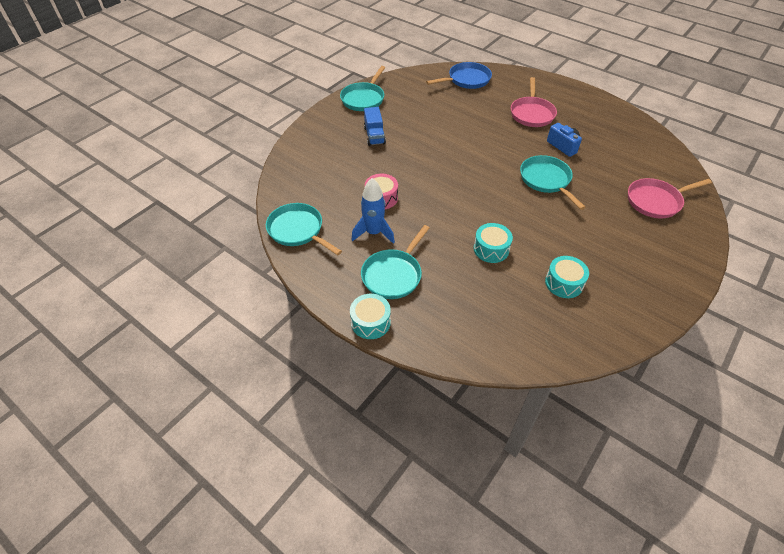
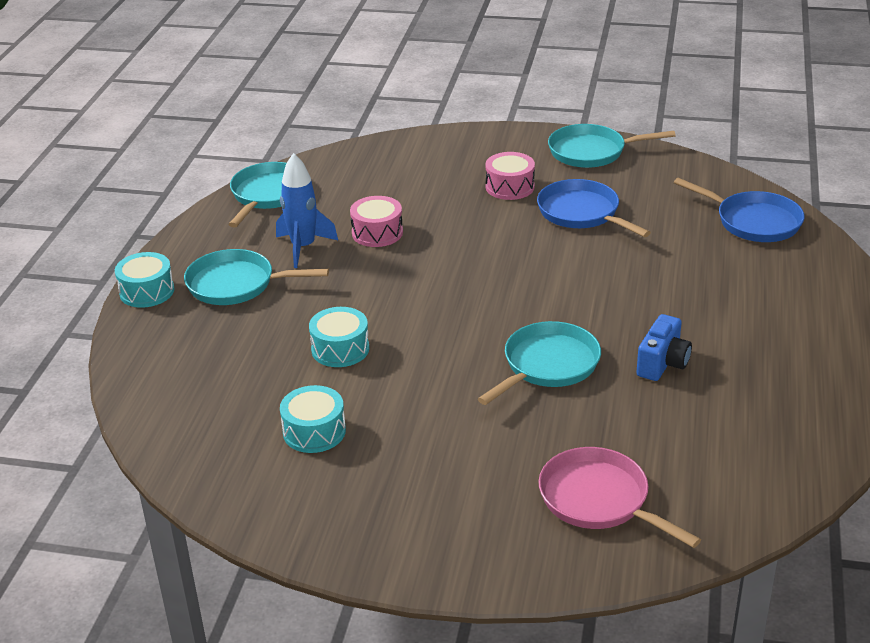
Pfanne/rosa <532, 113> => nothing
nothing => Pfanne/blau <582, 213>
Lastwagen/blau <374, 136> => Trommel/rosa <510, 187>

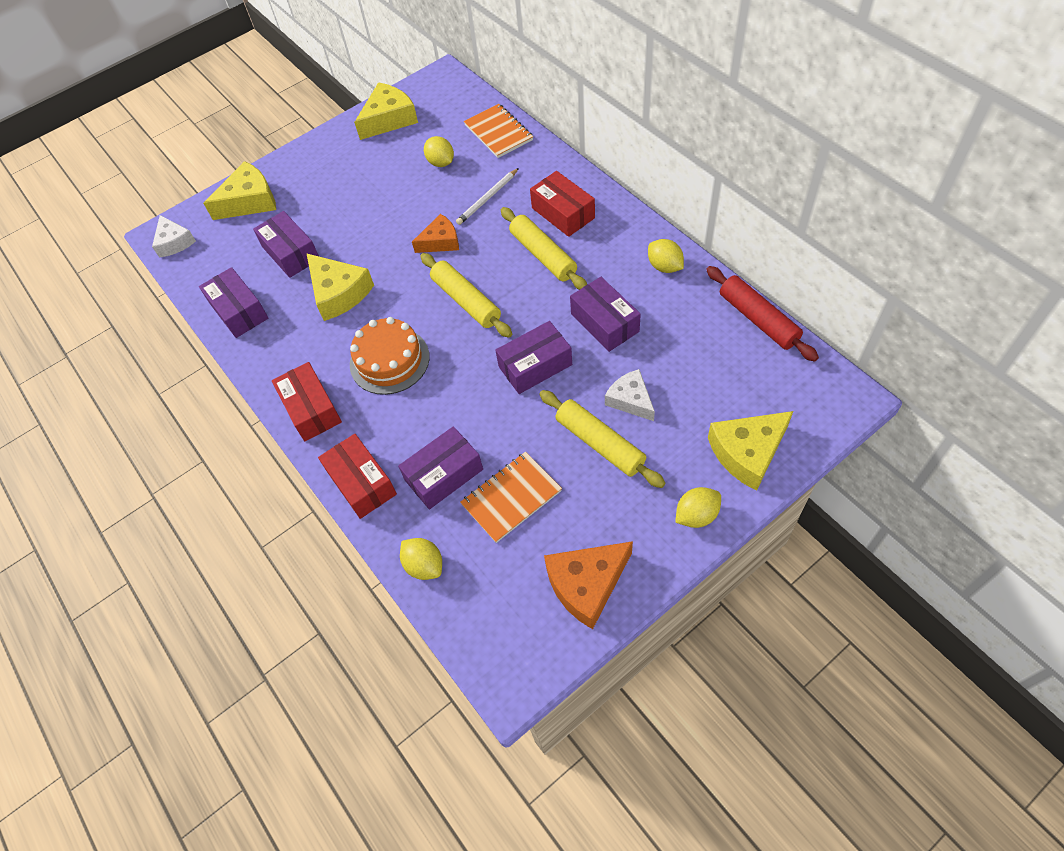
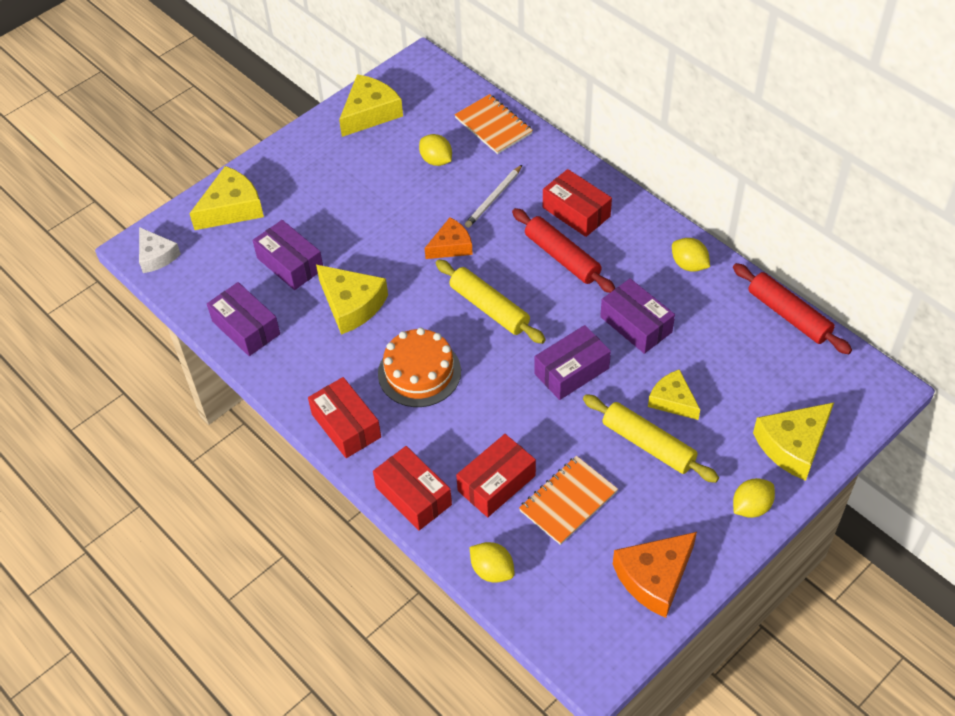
Schachtel/lila <444, 475> => Schachtel/rot <496, 483>
Nudelholz/gelb <543, 255> => Nudelholz/rot <562, 257>
Käse/weiß <630, 400> => Käse/gelb <672, 400>

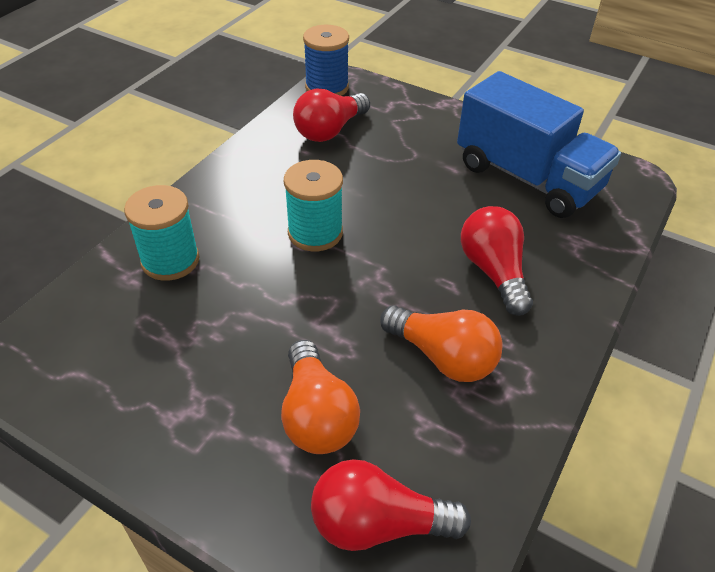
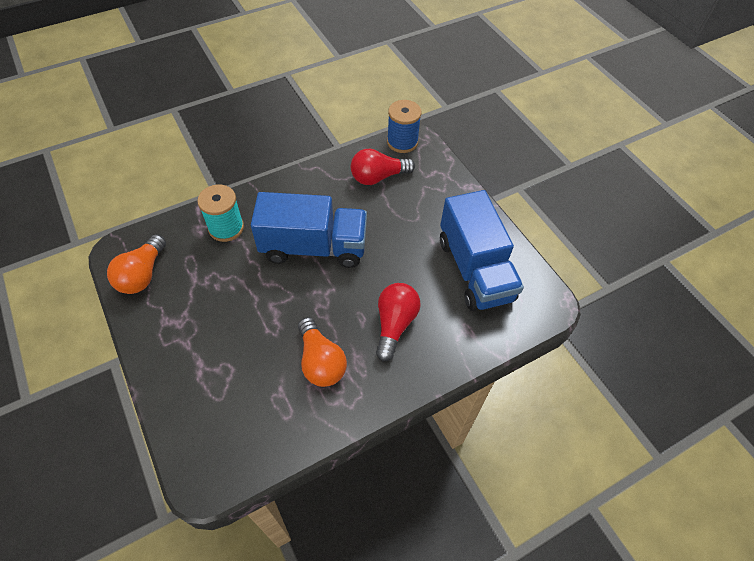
Glühbirne/rot <378, 523> => nothing
Glühbirne/orange <316, 415> => Glühbirne/orange <142, 274>, relocated
Garnrolle/türkis <315, 233> => Lastwagen/blau <314, 247>

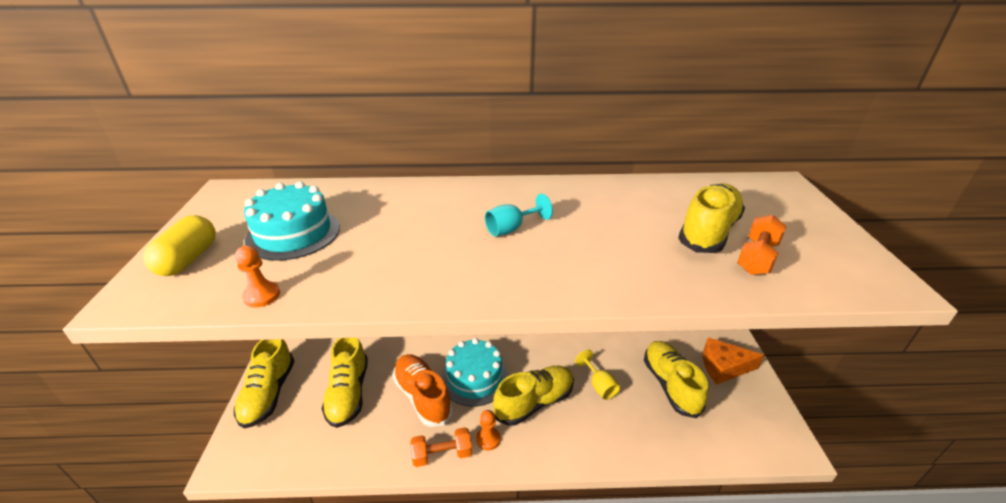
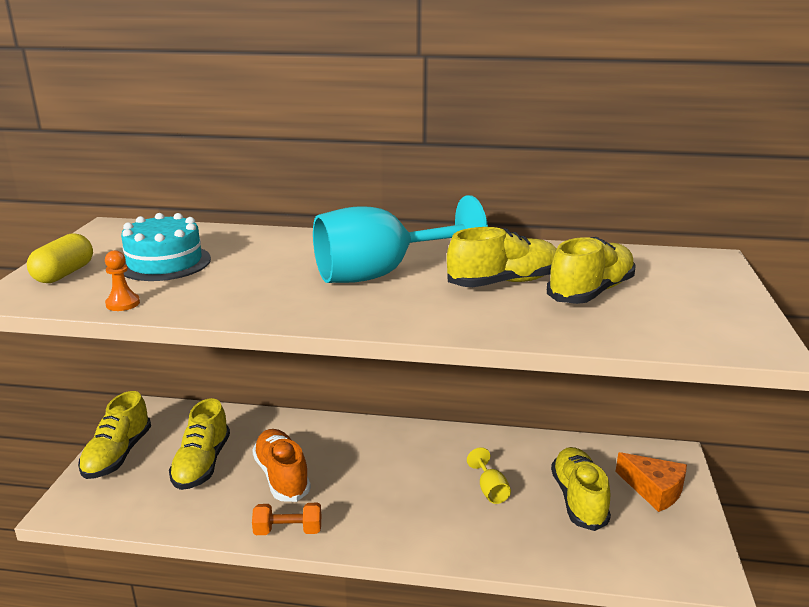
Kuchen/türkis <474, 378> => nothing
Bauer/orange <488, 439> => nothing
Hantel/orange <756, 258> => nothing
Schuh/gelb <534, 402> => Schuh/gelb <504, 282>, relocated
Käse/orange <723, 367> => Käse/orange <654, 490>, 150 degrees counterclockwise
Kelch/türkis <511, 229> => Kelch/türkis <380, 274>, x2.41

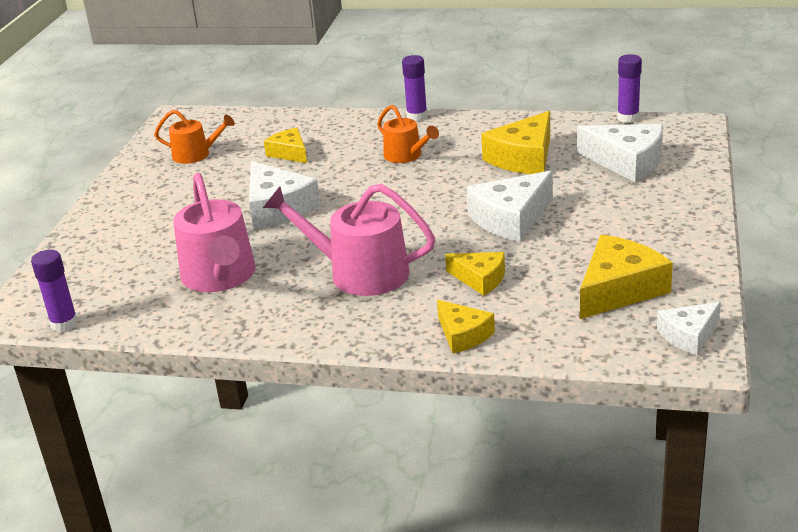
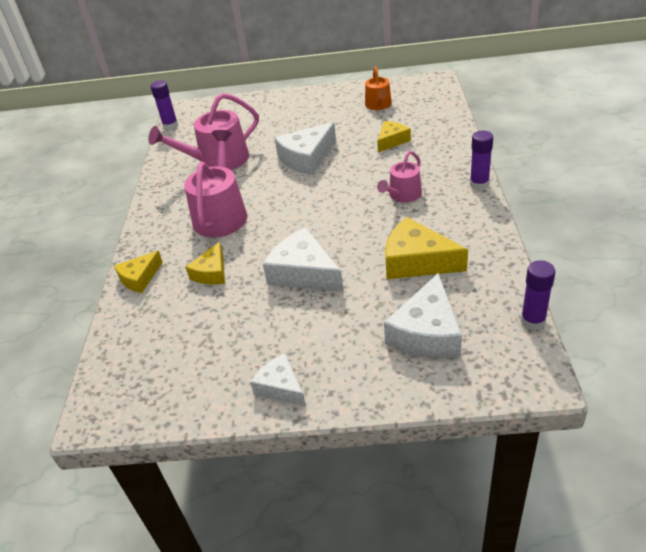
Käse/gelb <619, 289> => nothing
Käse/weiß <689, 335> => Käse/weiß <280, 387>, relocated
Gießkanne/orange <406, 155> => Gießkanne/rosa <402, 195>

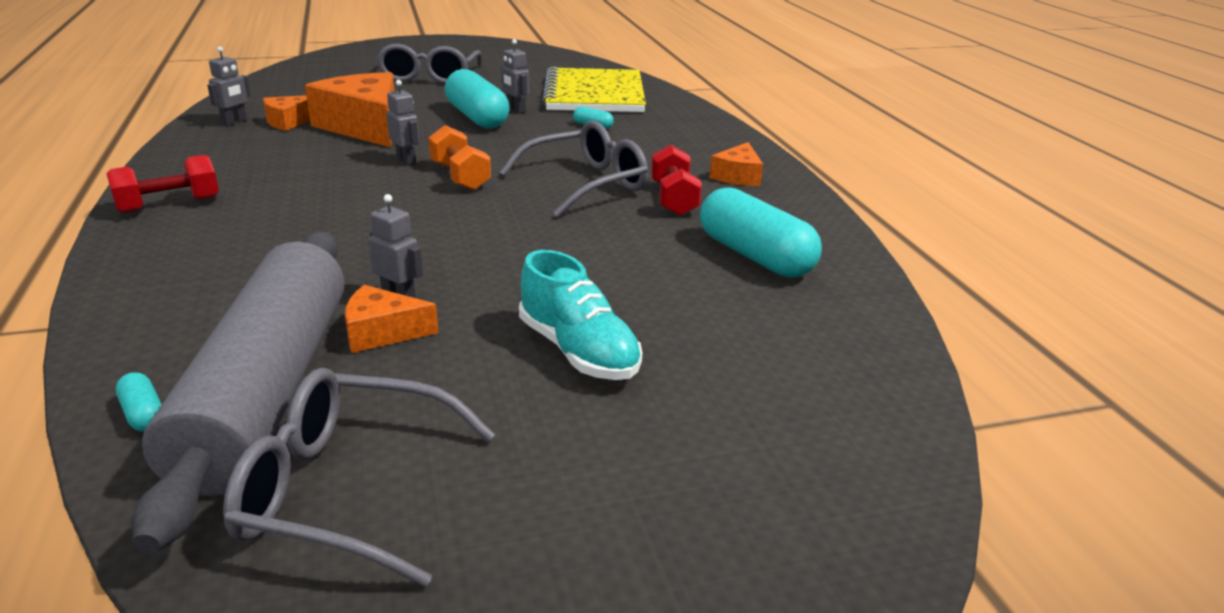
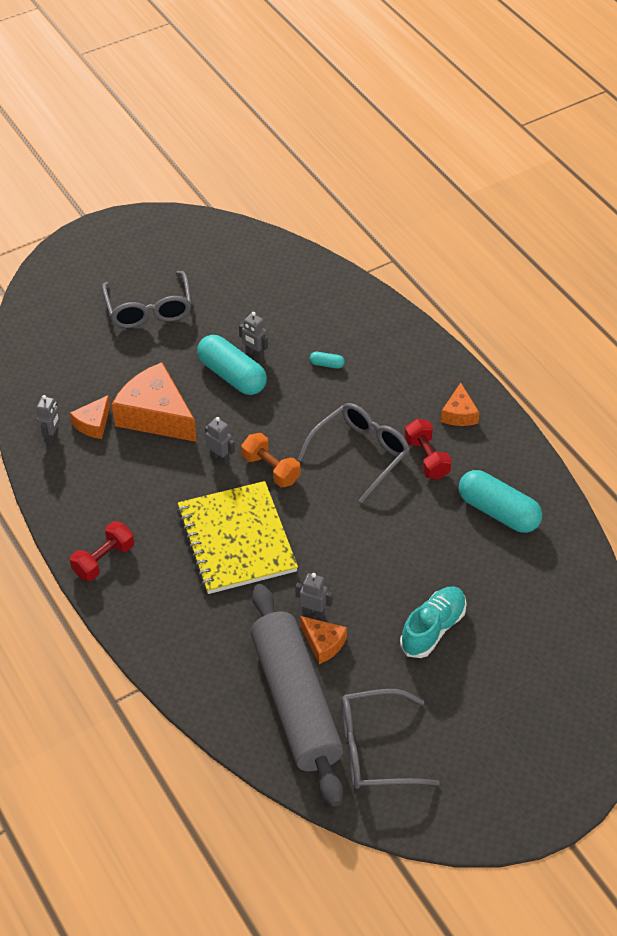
Kapsel/türkis <143, 414> => nothing
Notizbuch/gelb <594, 94> => Notizbuch/gelb <236, 540>, relocated
Käse/orange <382, 332> => Käse/orange <323, 643>, 120 degrees counterclockwise
Schuh/türkis <578, 351> => Schuh/türkis <433, 629>, 90 degrees counterclockwise

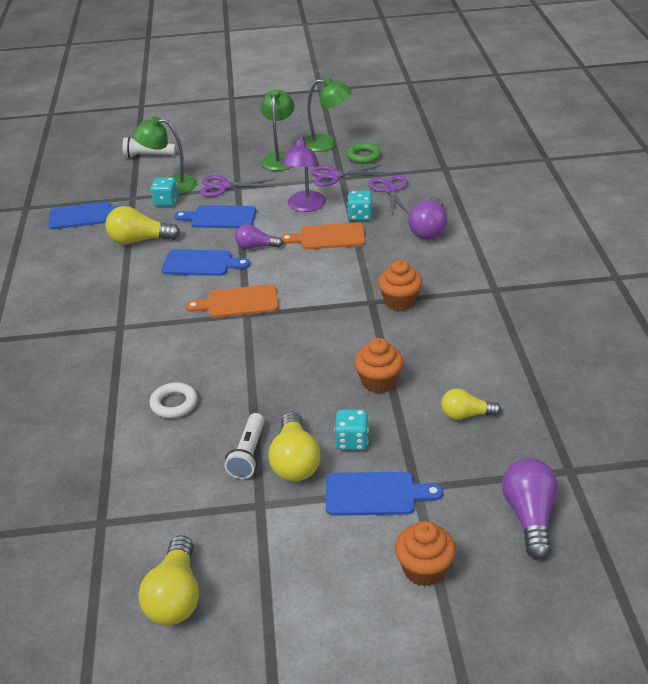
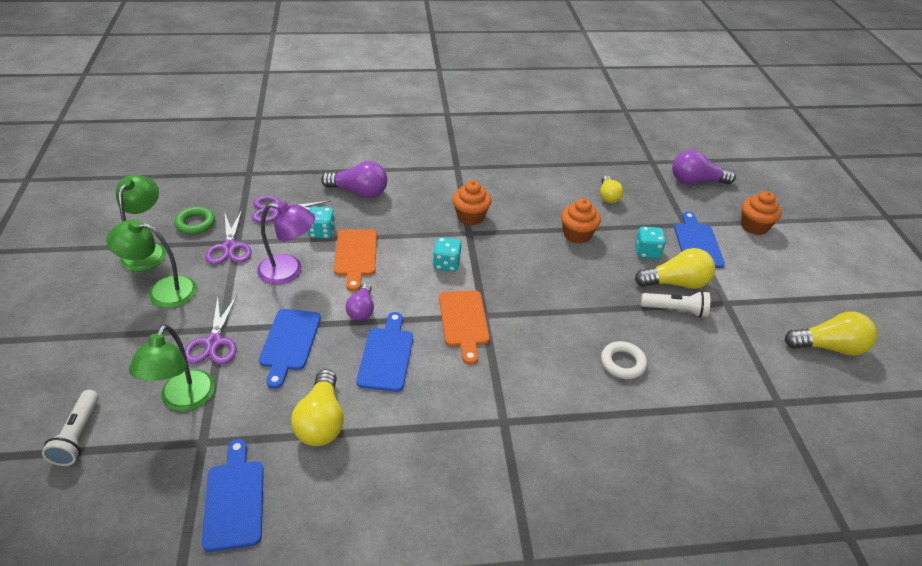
Spielwürfel/türkis <166, 202> => Spielwürfel/türkis <446, 264>, relocated

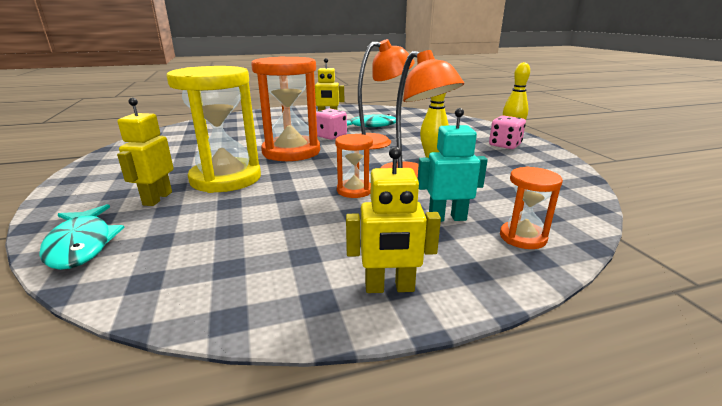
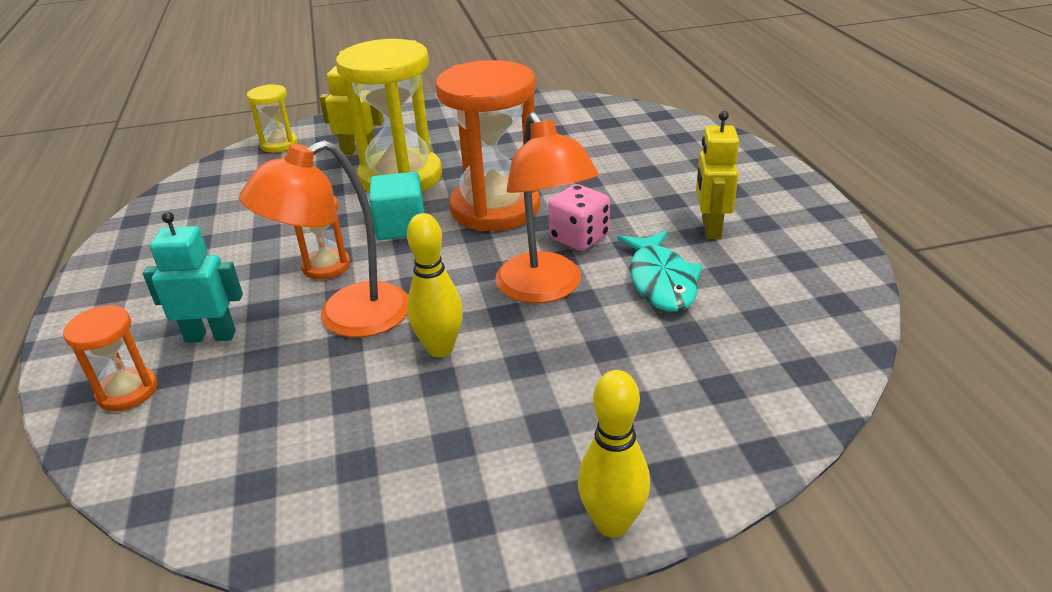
Roboter/gelb <389, 288> => nothing
Spielwürfel/rosa <504, 145> => nothing
nothing => Kubus/türkis <401, 226>
Fisch/türkis <82, 245> => Sanduhr/gelb <279, 144>
Roboter/türkis <447, 218> => Roboter/türkis <211, 336>, 90 degrees counterclockwise

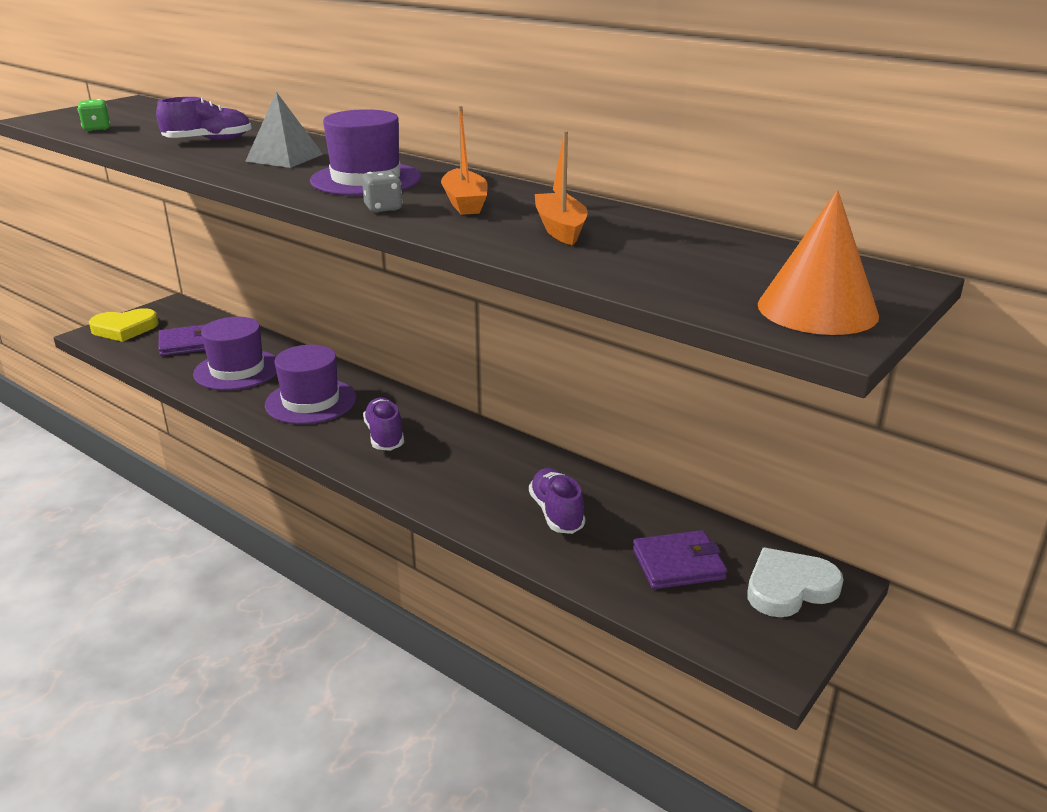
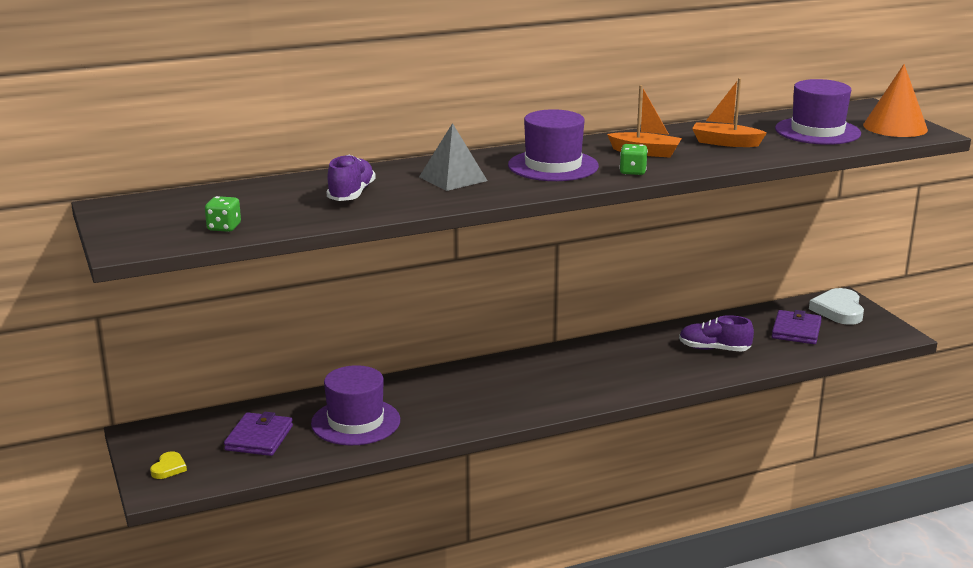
Schuh/lila <385, 436> => nothing
Hut/lila <311, 401> => Hut/lila <817, 131>, relocated
Spielwürfel/grau <383, 208> => Spielwürfel/grün <632, 172>
Herz/gelb <124, 329> => Herz/gelb <169, 468>, x0.52

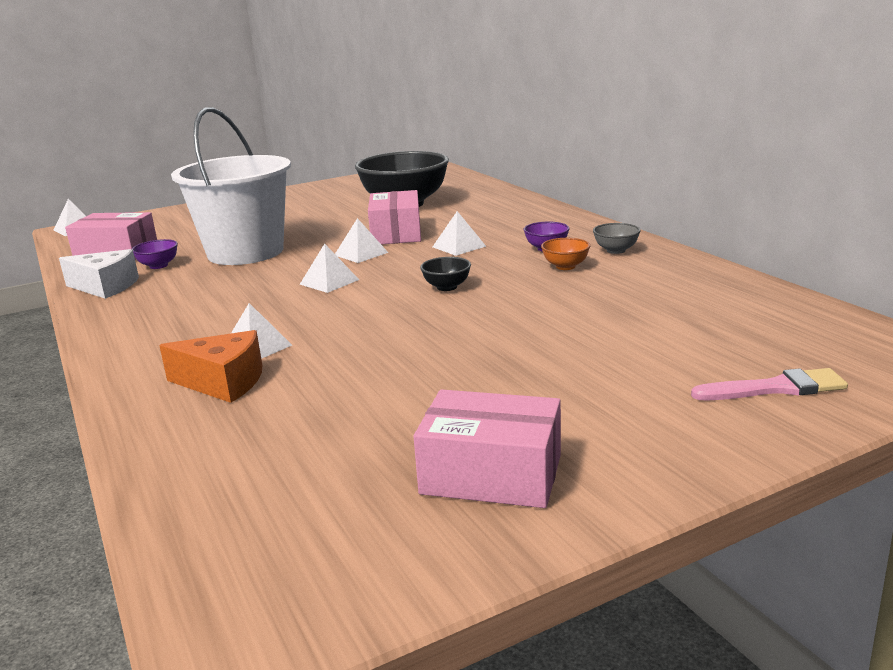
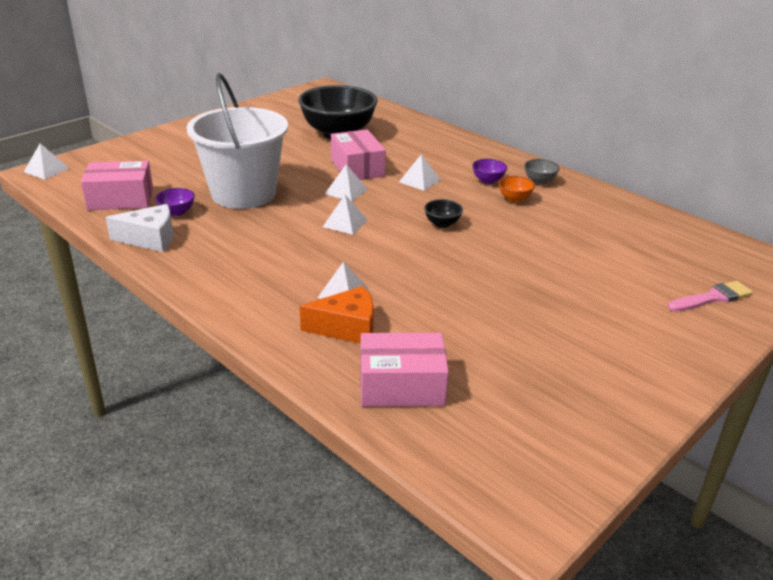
Schachtel/rosa <491, 474> => Schachtel/rosa <401, 385>, relocated

